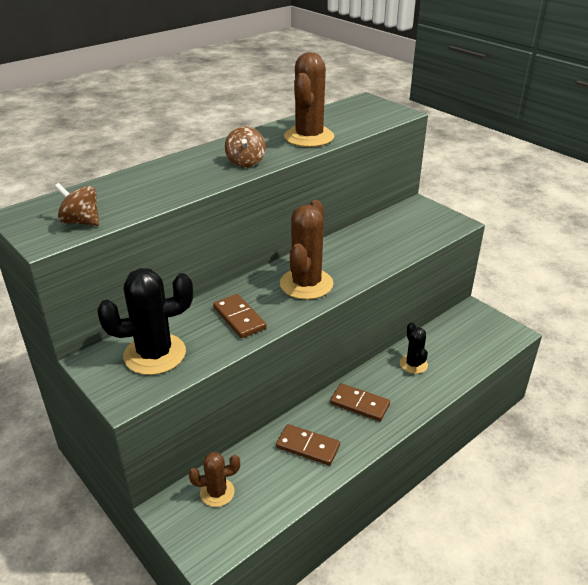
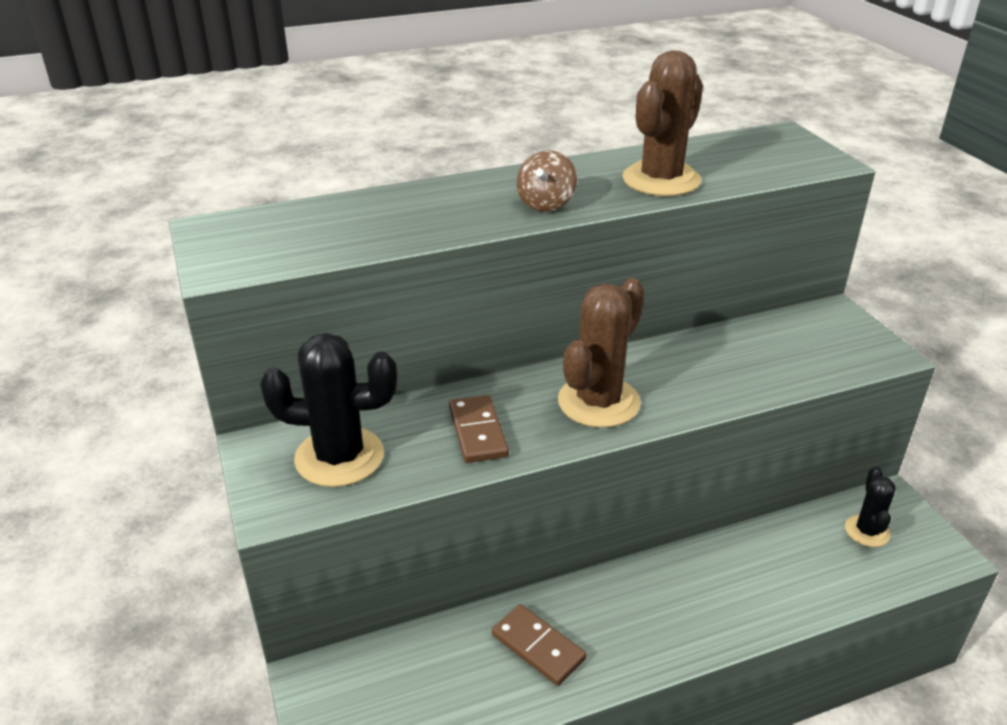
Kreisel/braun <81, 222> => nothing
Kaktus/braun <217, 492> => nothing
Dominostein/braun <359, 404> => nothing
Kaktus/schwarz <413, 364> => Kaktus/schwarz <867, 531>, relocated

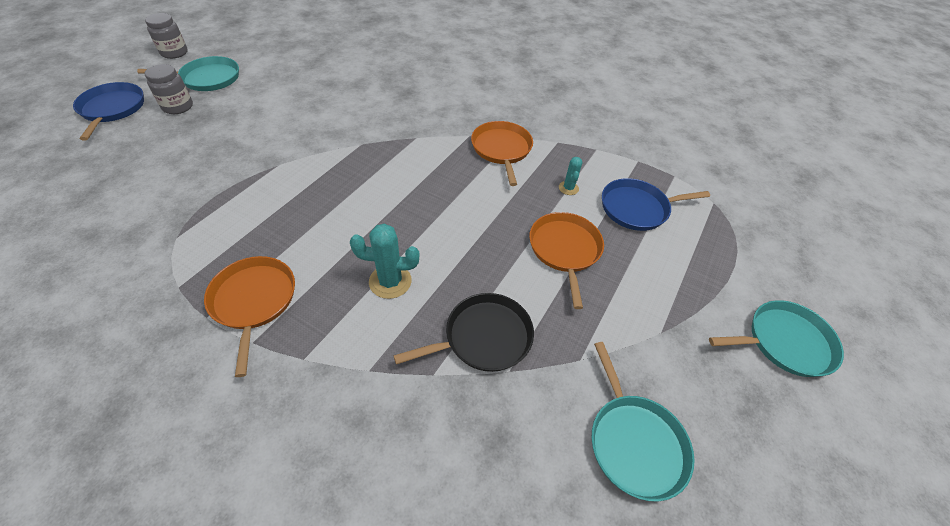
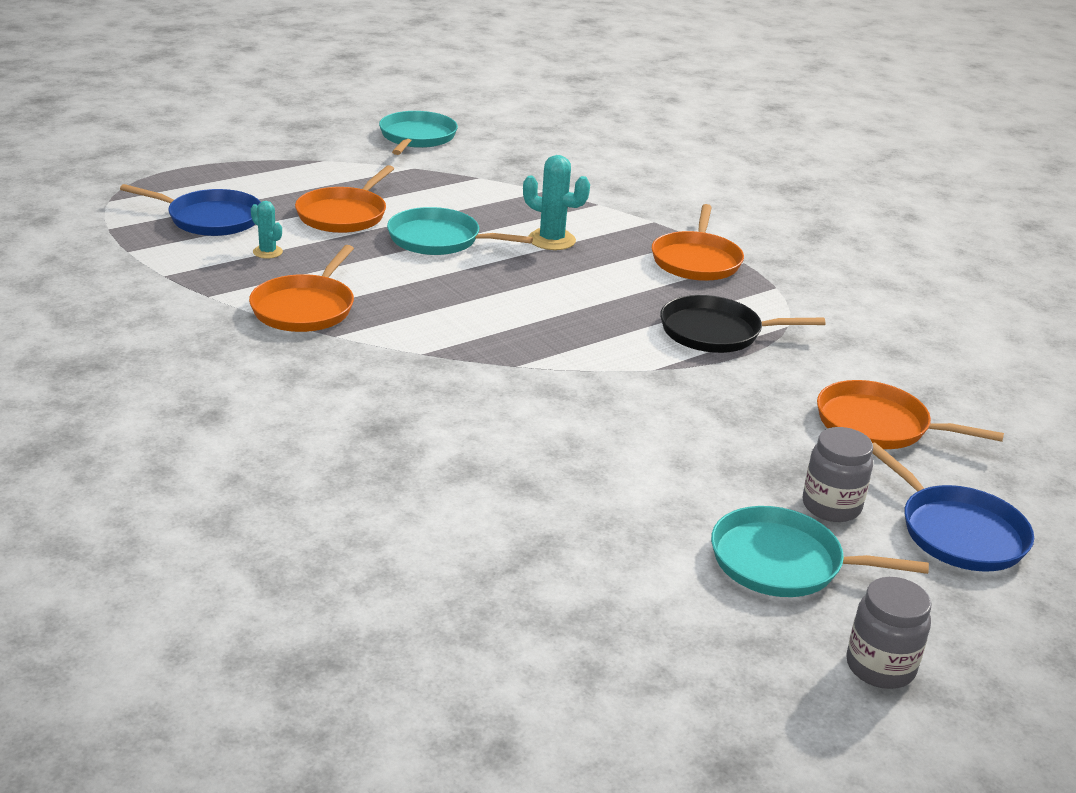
nothing => Pfanne/orange <878, 425>
Pfanne/schwarz <483, 337> => Pfanne/schwarz <716, 332>, relocated
Pfanne/türkis <784, 342> => Pfanne/türkis <439, 239>, relocated
Pfanne/blau <112, 109> => Pfanne/blau <957, 532>, 45 degrees counterclockwise
Kaktus/türkis <568, 188> => Kaktus/türkis <267, 252>, 75 degrees counterclockwise

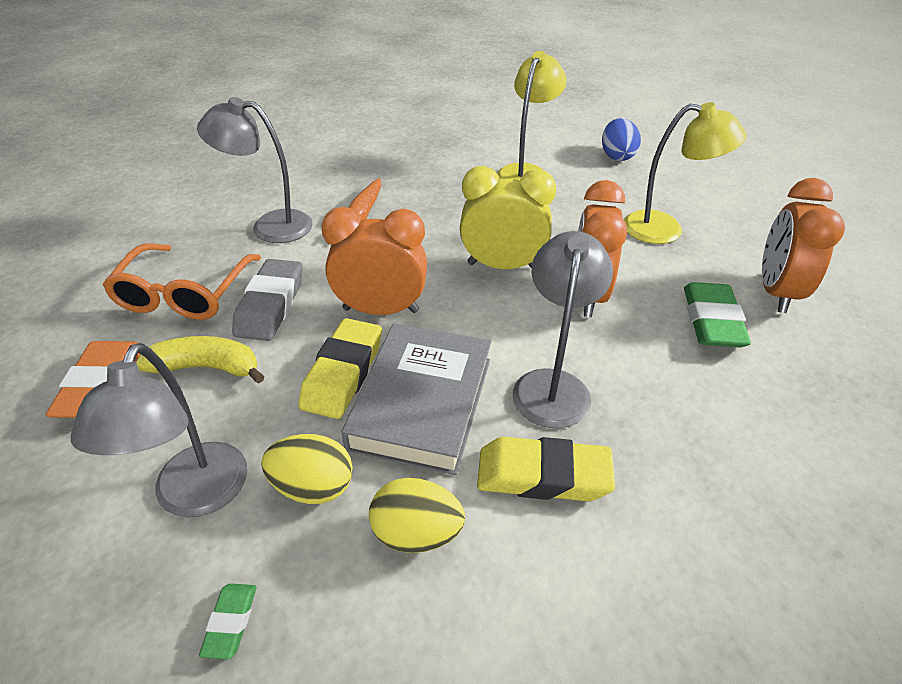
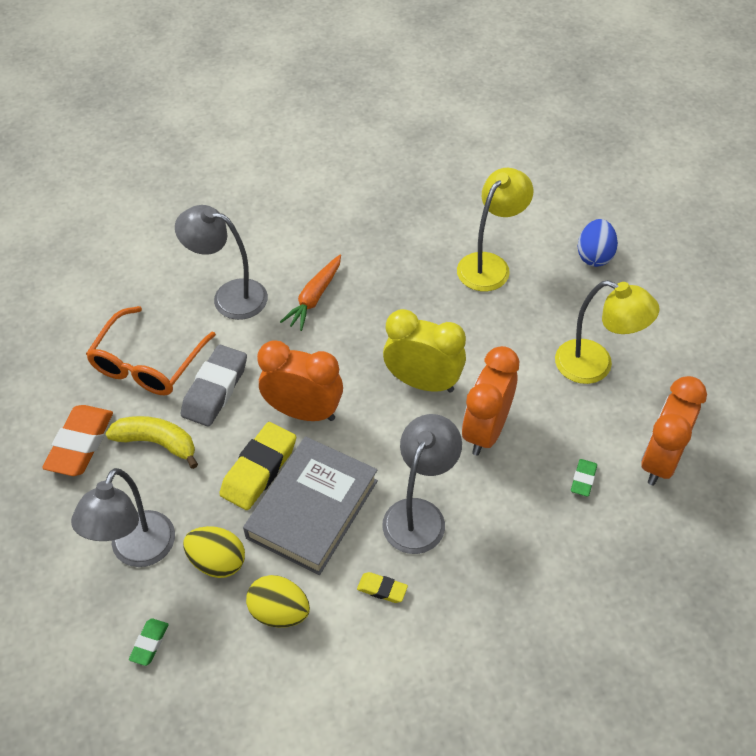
Radiergummi/gelb <543, 476> => Radiergummi/gelb <382, 589>, x0.50
Radiergummi/grün <711, 321> => Radiergummi/grün <583, 479>, x0.50

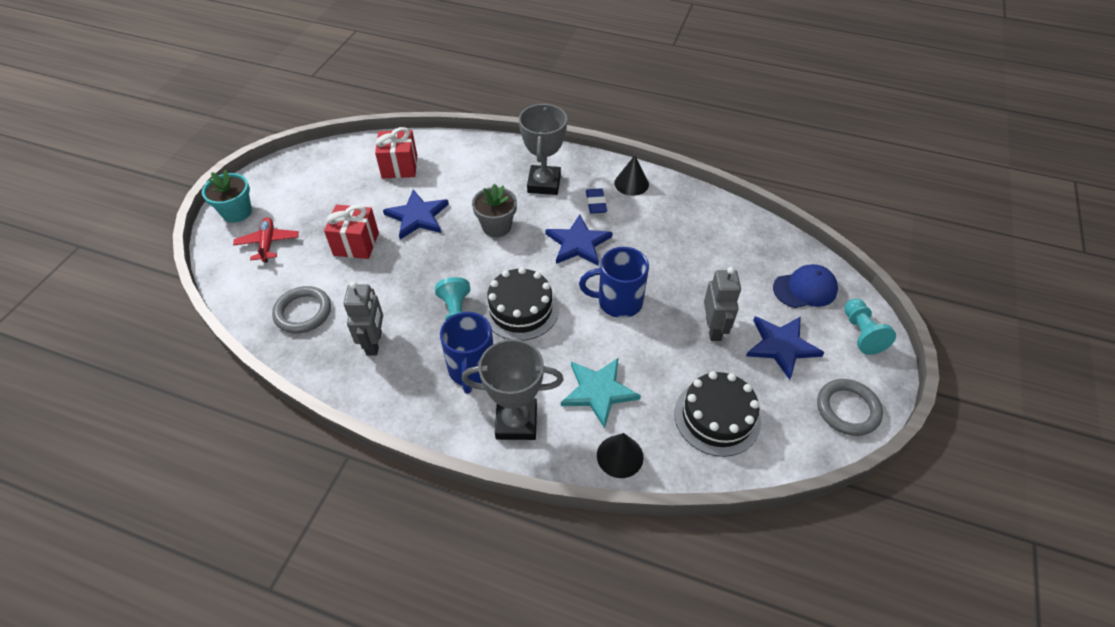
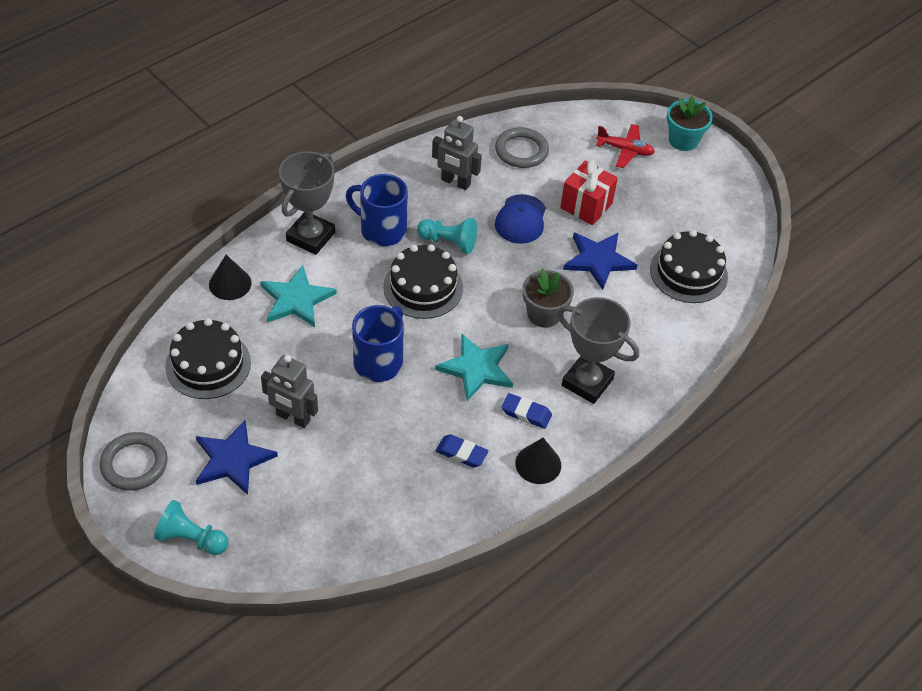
nothing => Radiergummi/blau <461, 453>
Kappe/blau <805, 289> => Kappe/blau <521, 219>, relocated
Geschenk/rot <399, 167> => Kuchen/schwarz <688, 273>
Stern/blau <578, 243> => Stern/türkis <476, 369>

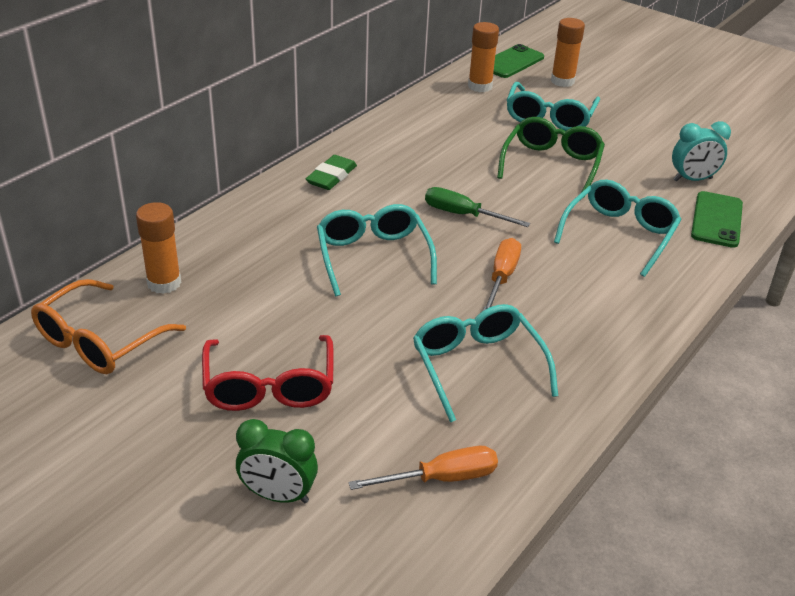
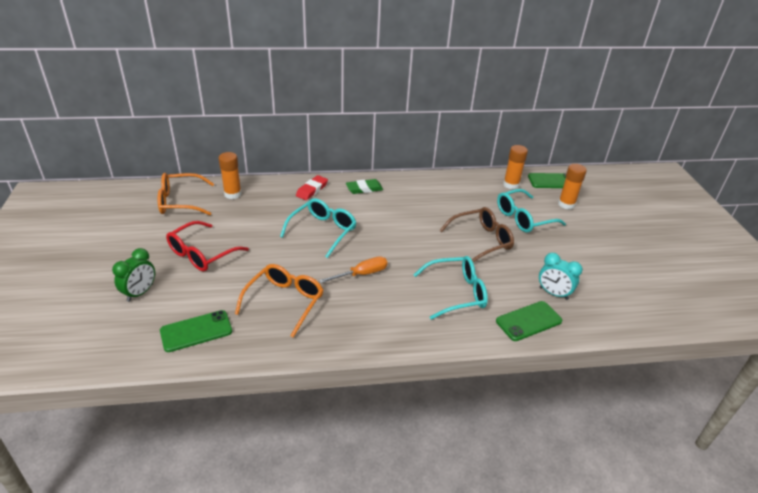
Schraubenzieher/grün <463, 215> => nothing
nothing => Radiergummi/rot <312, 190>
Schraubenzieher/orange <441, 478> => Handy/grün <196, 331>
Brille/türkis <477, 366> => Brille/orange <285, 301>
Brille/grün <551, 164> => Brille/braun <481, 240>
Wecker/grün <278, 495> => Wecker/grün <140, 293>, 120 degrees counterclockwise

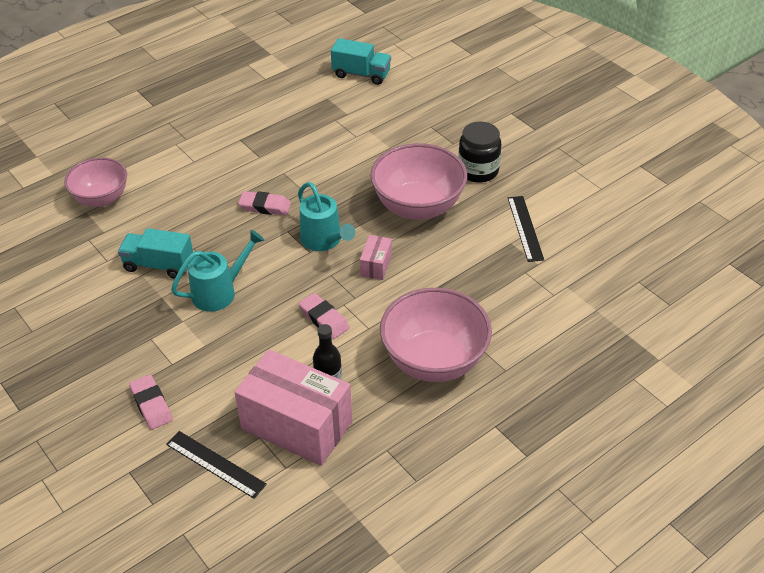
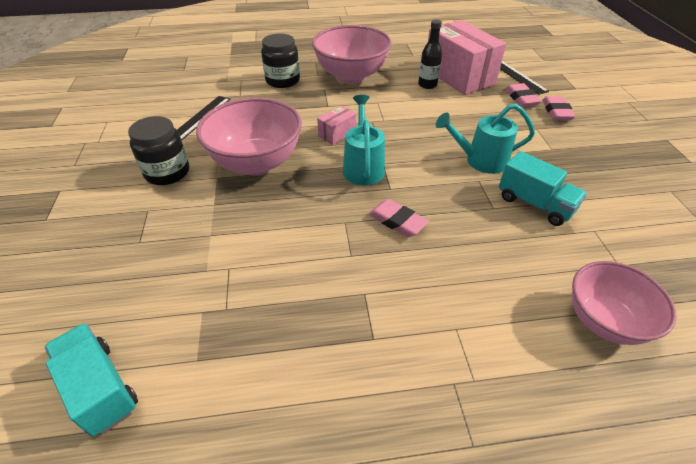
nothing => Einmachglas/schwarz <282, 80>
Radiergummi/rosa <324, 319> => Radiergummi/rosa <521, 98>, relocated

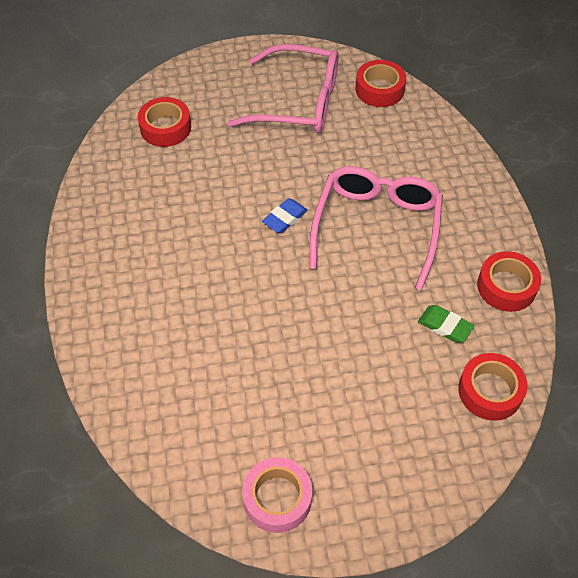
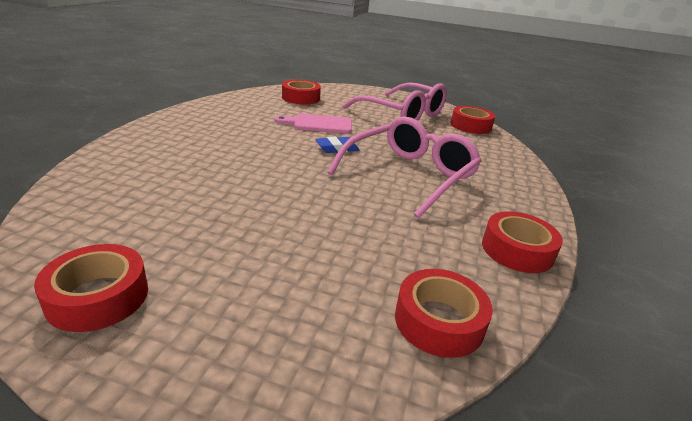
Radiergummi/grün <445, 326> => nothing
nothing => Schneidebrett/rosa <319, 124>
Klebeband/rosa <277, 498> => Klebeband/rot <98, 297>

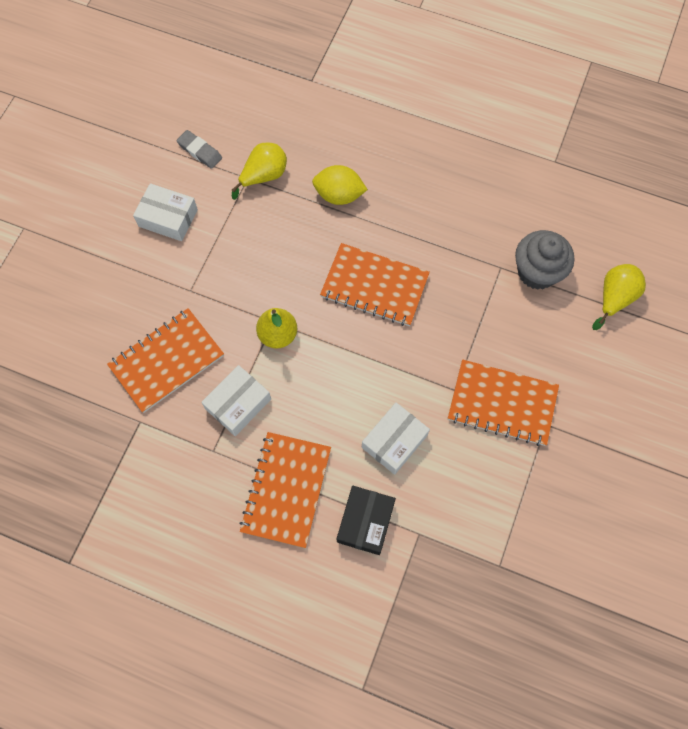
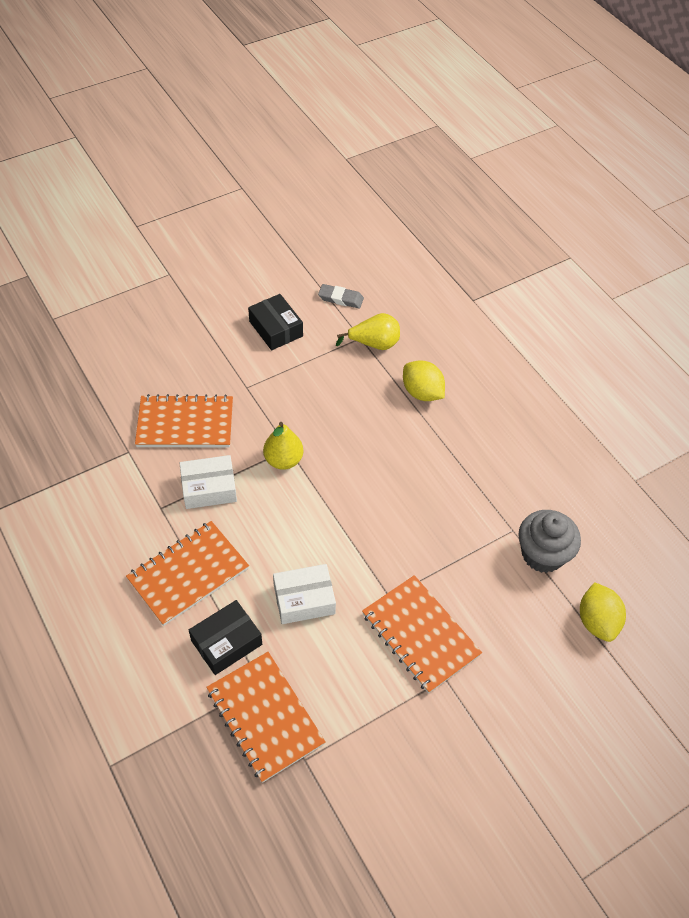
Notizbuch/orange <374, 286> => Notizbuch/orange <265, 717>, relocated
Birne/gelb <614, 298> => Zitrone/gelb <597, 621>
Schachtel/weiß <168, 218> => Schachtel/schwarz <276, 329>
Radiergummi/grau <200, 151> => Radiergummi/grau <340, 298>, 60 degrees counterclockwise

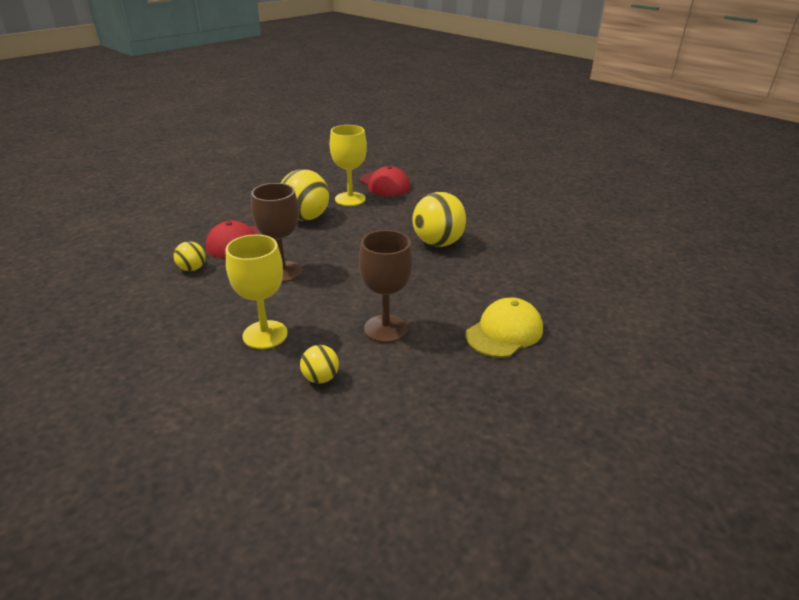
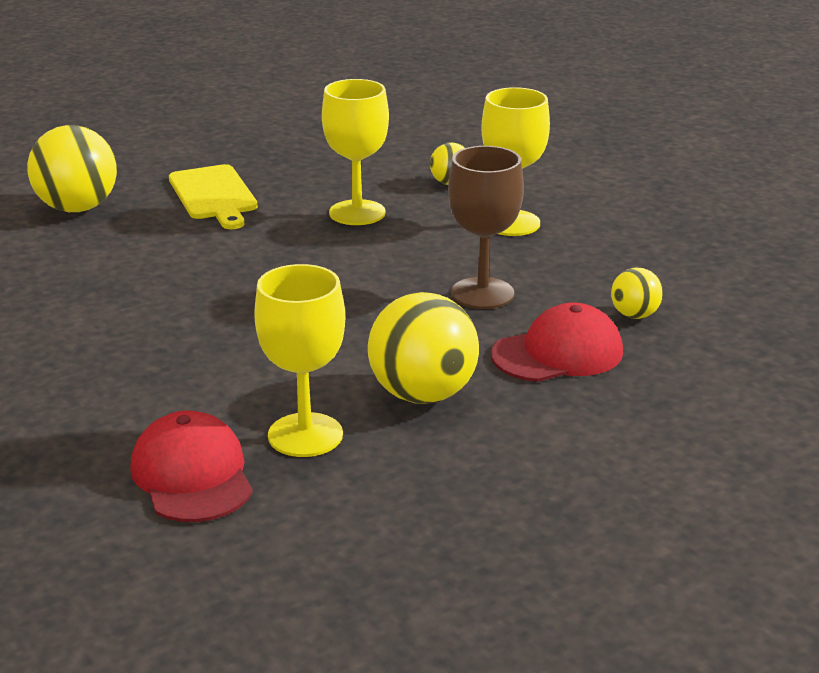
Ball/gelb <438, 243> => Ball/gelb <77, 208>, relocated
Kappe/gelb <504, 332> => Schneidebrett/gelb <214, 195>
Kelch/braun <385, 329> => Kelch/gelb <357, 213>

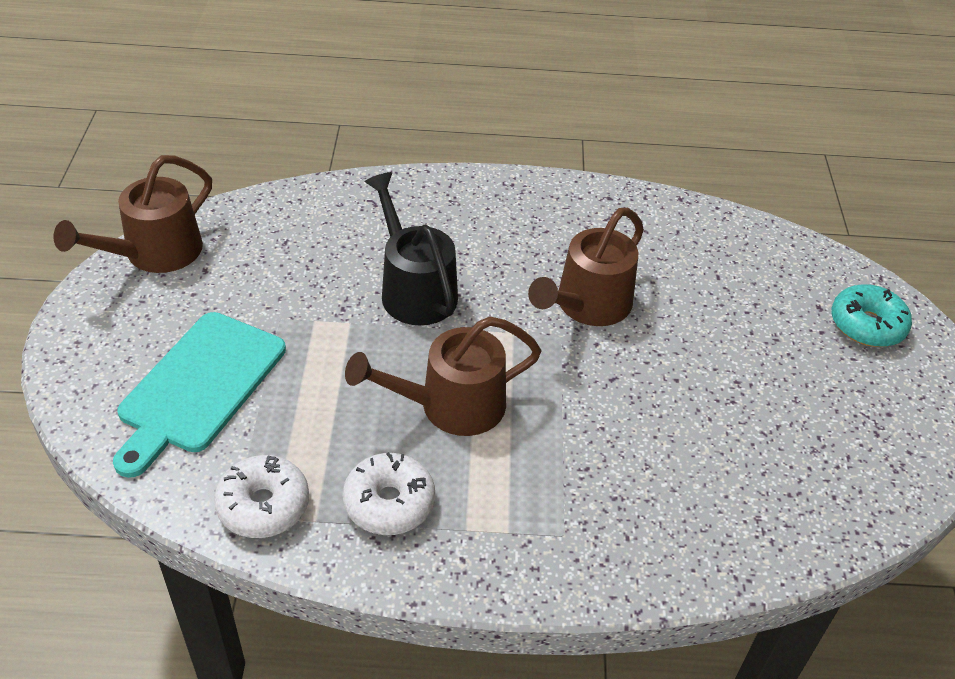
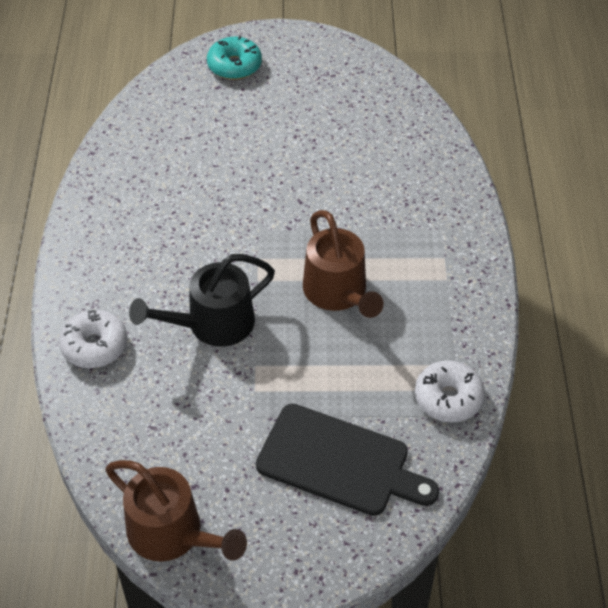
Gießkanne/braun <587, 306> => nothing
Donut/weiß <389, 503> => Donut/weiß <95, 346>, relocated
Schneidebrett/türkis <199, 387> => Schneidebrett/schwarz <339, 461>

